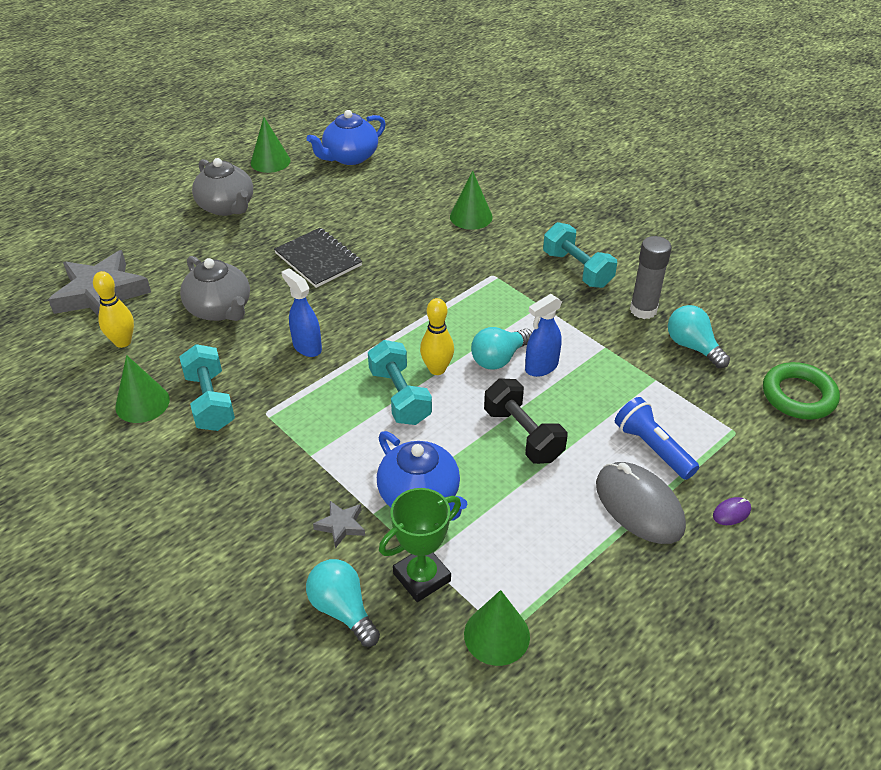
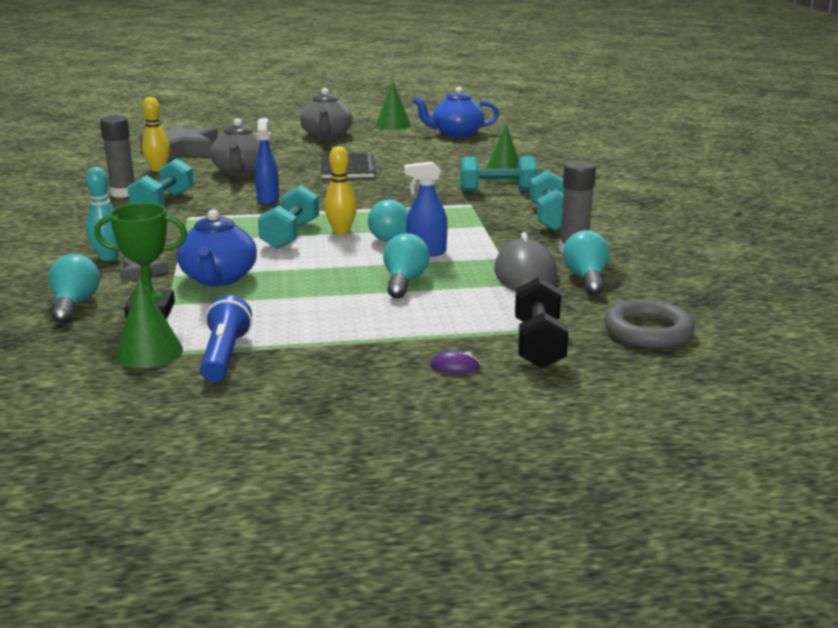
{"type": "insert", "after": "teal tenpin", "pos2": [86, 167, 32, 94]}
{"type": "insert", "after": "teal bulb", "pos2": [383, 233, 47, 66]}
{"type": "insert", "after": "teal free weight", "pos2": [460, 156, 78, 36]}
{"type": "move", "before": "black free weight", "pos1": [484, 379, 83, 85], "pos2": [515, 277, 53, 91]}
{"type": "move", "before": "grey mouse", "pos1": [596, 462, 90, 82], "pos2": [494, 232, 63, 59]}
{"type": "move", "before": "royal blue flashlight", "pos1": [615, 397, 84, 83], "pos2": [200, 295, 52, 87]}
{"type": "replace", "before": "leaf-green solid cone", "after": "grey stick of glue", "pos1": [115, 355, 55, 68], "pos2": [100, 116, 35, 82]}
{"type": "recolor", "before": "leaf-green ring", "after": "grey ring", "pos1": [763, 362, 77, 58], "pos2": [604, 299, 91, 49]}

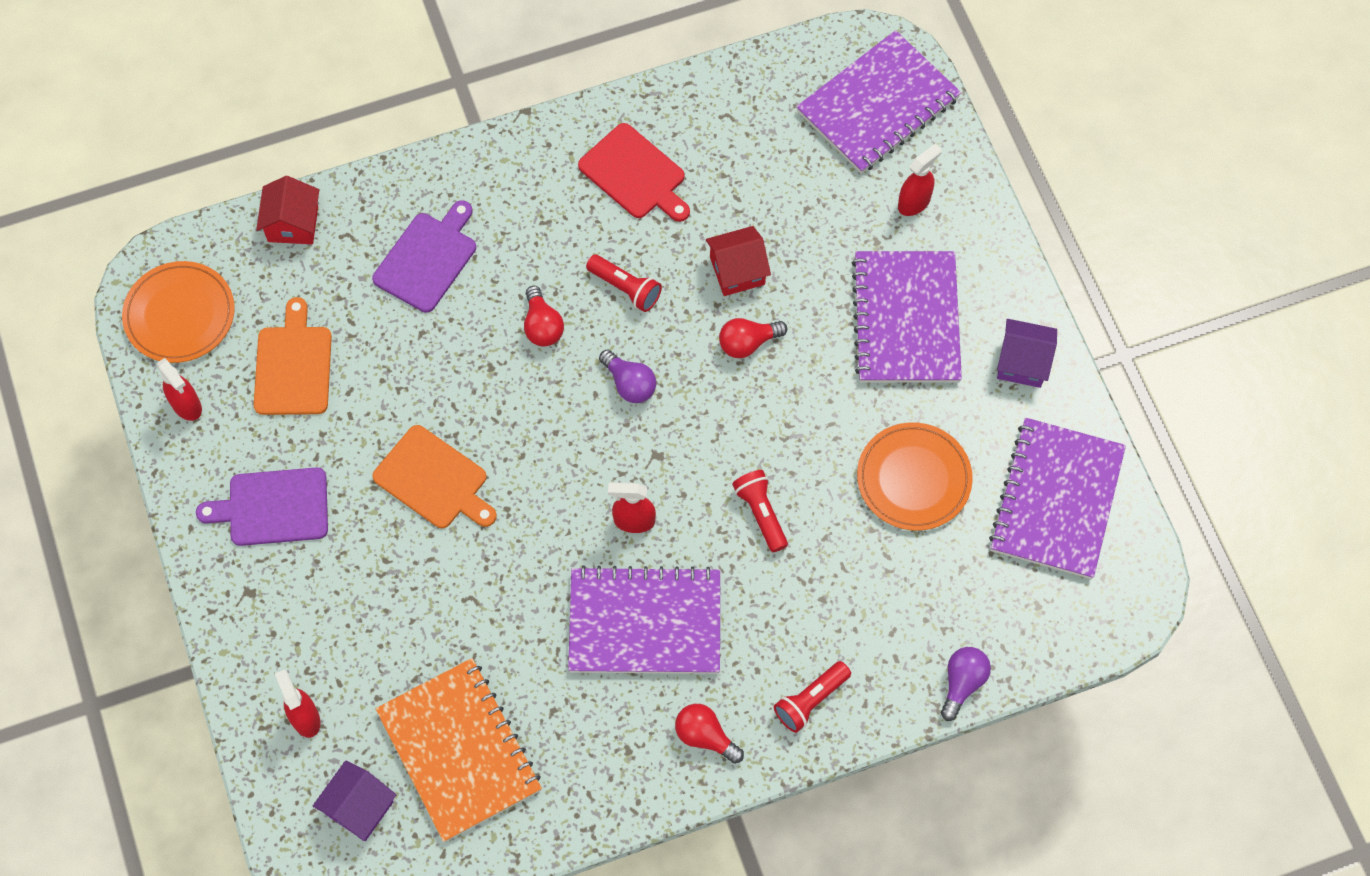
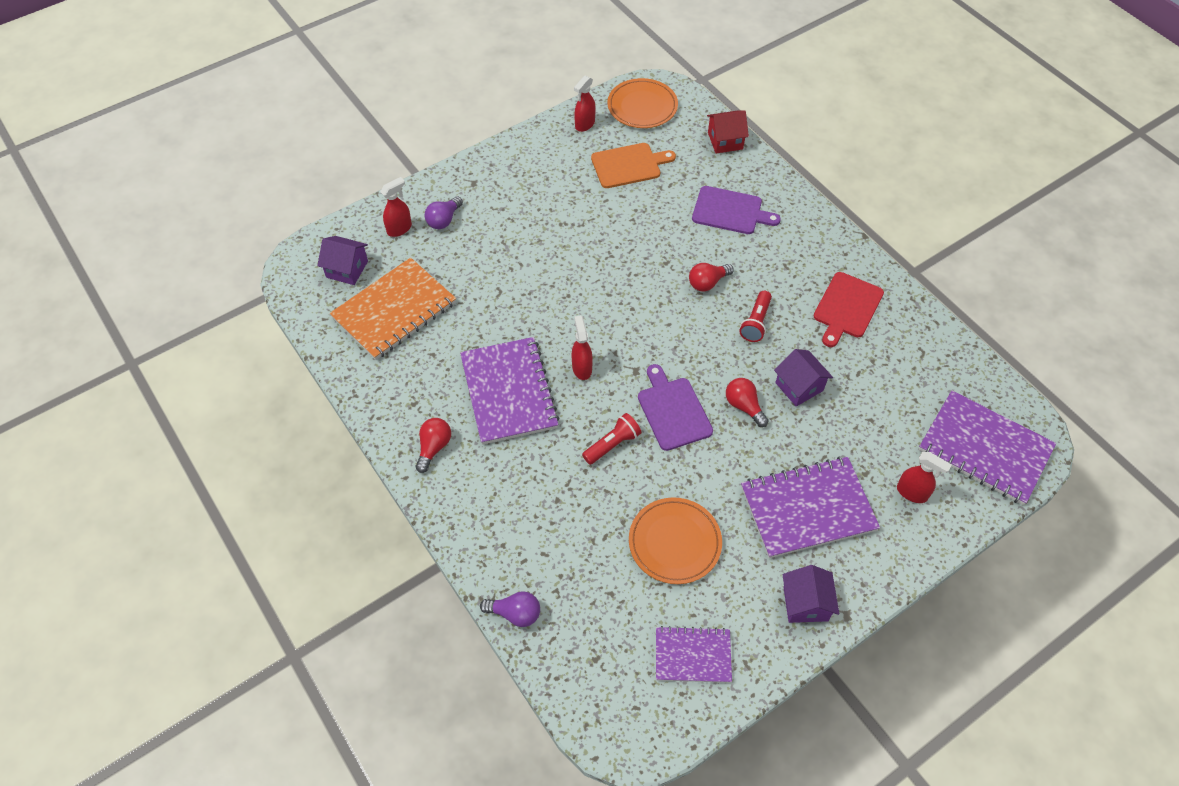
{"type": "delete", "before": "orange-coloured bread board", "pos1": [372, 425, 125, 103]}
{"type": "delete", "before": "crimson flashlight", "pos1": [774, 661, 77, 72]}
{"type": "move", "before": "violet bread board", "pos1": [196, 467, 132, 79], "pos2": [638, 364, 75, 87]}
{"type": "move", "before": "violet bulb", "pos1": [599, 349, 57, 54], "pos2": [425, 196, 38, 33]}
{"type": "recolor", "before": "crimson house", "after": "violet house", "pos1": [706, 226, 65, 70], "pos2": [774, 349, 59, 58]}
{"type": "resize", "before": "violet notebook", "pos1": [989, 418, 137, 161], "pos2": [656, 626, 76, 57], "scale": 0.6}

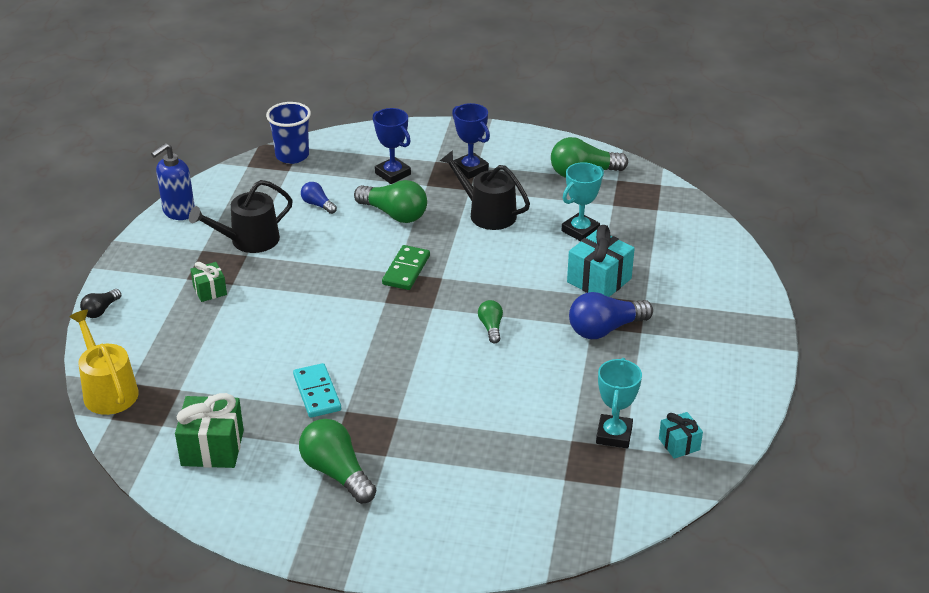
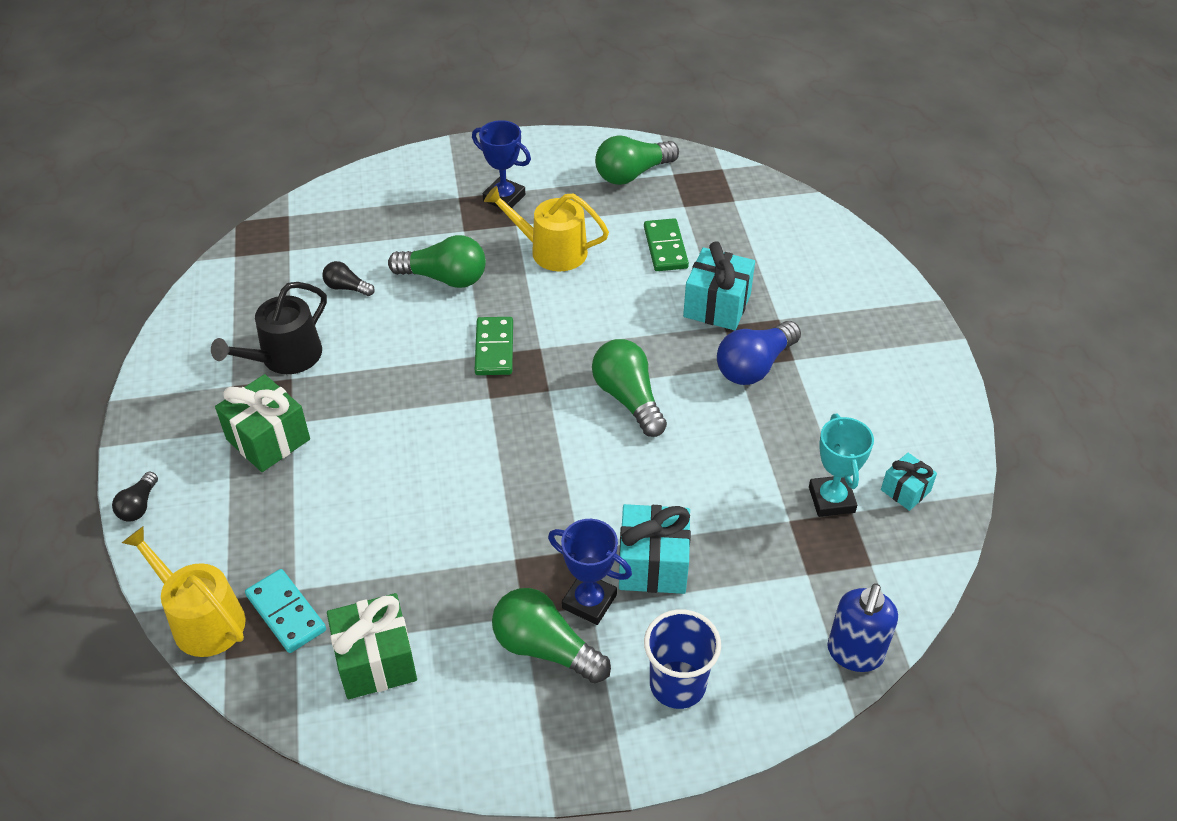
{"type": "insert", "after": "teal wrapped gift", "pos2": [619, 504, 72, 90]}
{"type": "move", "before": "royal blue soap dispenser", "pos1": [151, 143, 44, 77], "pos2": [827, 583, 71, 89]}
{"type": "move", "before": "royal blue beaker", "pos1": [266, 102, 45, 62], "pos2": [644, 609, 77, 100]}
{"type": "move", "before": "teal domino", "pos1": [293, 363, 48, 55], "pos2": [245, 569, 81, 84]}
{"type": "move", "before": "royal blue award cup", "pos1": [373, 108, 38, 76], "pos2": [548, 519, 84, 106]}
{"type": "replace", "before": "teal award cup", "after": "leaf-green domino", "pos1": [562, 162, 42, 79], "pos2": [644, 218, 45, 53]}
{"type": "recolor", "before": "royal blue bulb", "after": "black bulb", "pos1": [301, 182, 36, 32], "pos2": [322, 261, 53, 35]}
{"type": "recolor", "before": "black watering can", "after": "golden watering can", "pos1": [440, 150, 90, 80], "pos2": [484, 186, 125, 85]}
{"type": "resize", "before": "leaf-green wrapped gift", "pos1": [190, 262, 37, 40], "pos2": [215, 374, 95, 98], "scale": 1.74}
{"type": "resize", "before": "leaf-green bulb", "pos1": [478, 300, 25, 43], "pos2": [592, 339, 75, 98], "scale": 1.85}

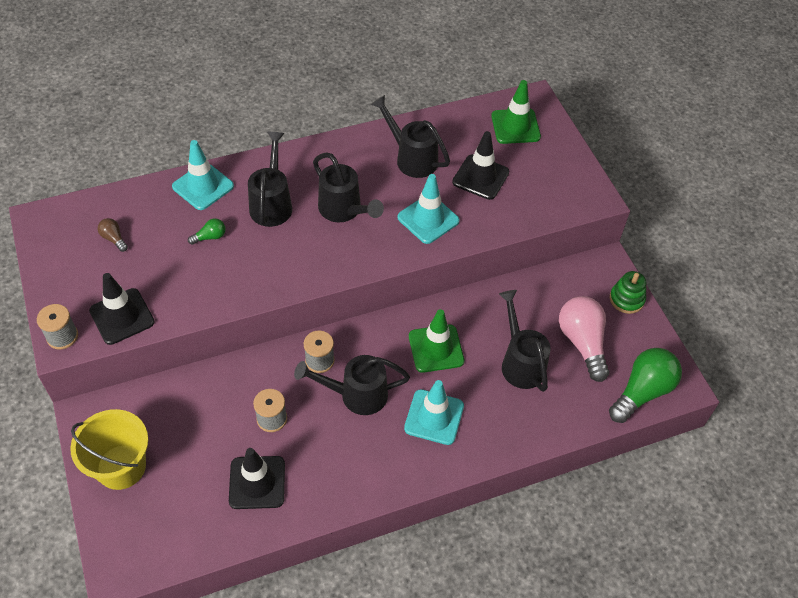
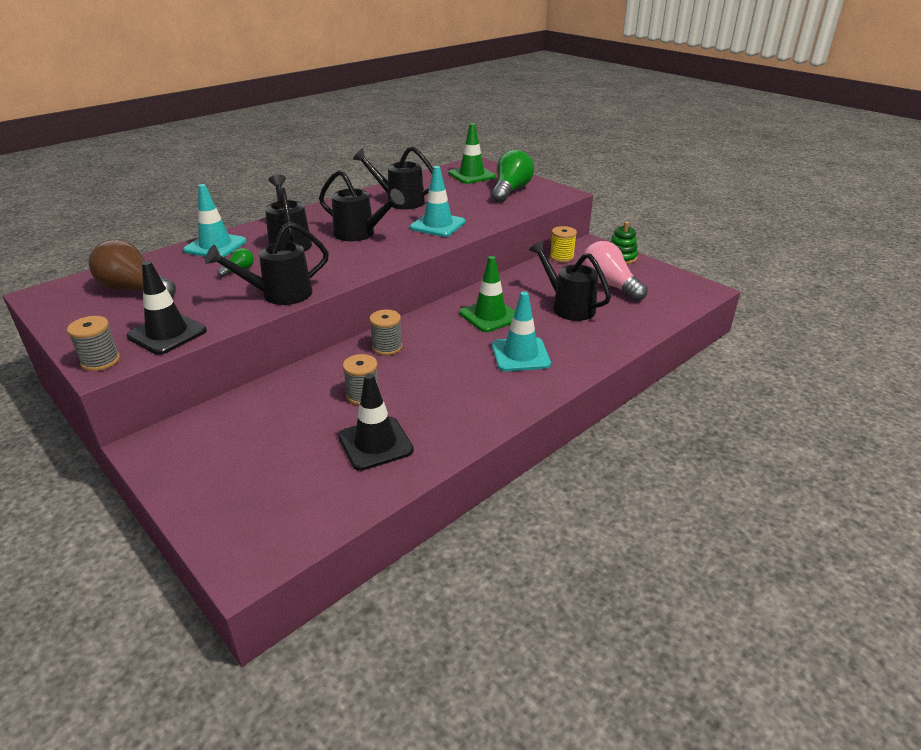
{"type": "delete", "before": "golden bucket", "pos1": [70, 409, 78, 81]}
{"type": "delete", "before": "black road cone", "pos1": [452, 131, 57, 69]}
{"type": "insert", "after": "golden spool", "pos2": [550, 226, 27, 37]}
{"type": "move", "before": "black watering can", "pos1": [294, 355, 116, 60], "pos2": [205, 222, 124, 83]}
{"type": "move", "before": "leaf-green bulb", "pos1": [609, 348, 73, 75], "pos2": [492, 150, 42, 53]}
{"type": "resize", "before": "russet bulb", "pos1": [98, 218, 30, 34], "pos2": [89, 239, 87, 58], "scale": 2.22}

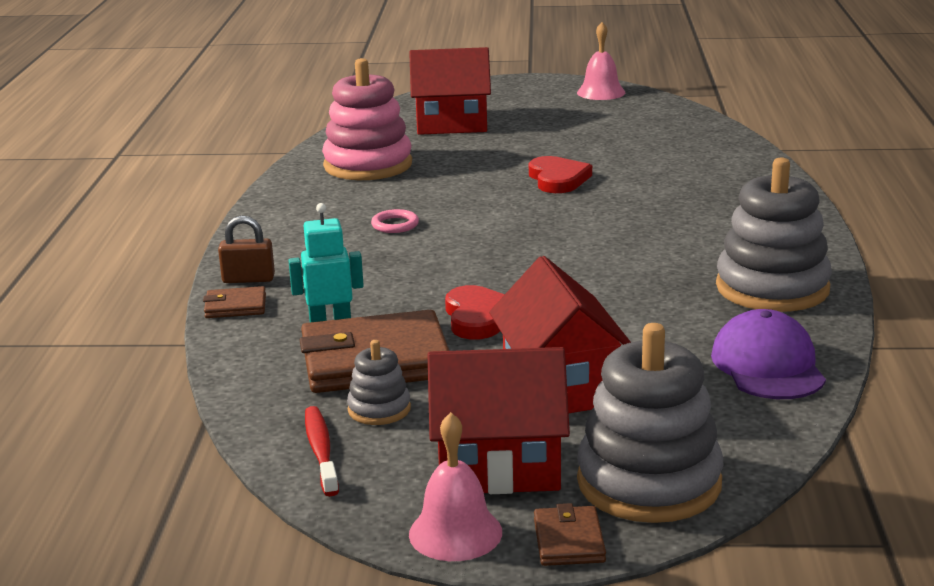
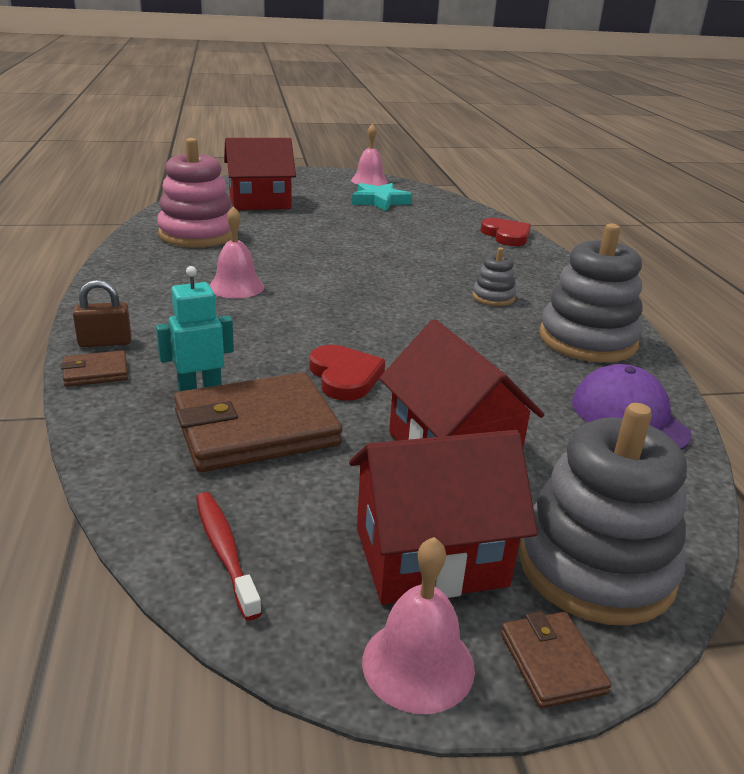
{"type": "insert", "after": "teal five-pointed star", "pos2": [352, 183, 60, 28]}
{"type": "move", "before": "grey ring stacker", "pos1": [347, 340, 64, 85], "pos2": [472, 247, 44, 59]}
{"type": "move", "before": "crimson love heart", "pos1": [529, 156, 63, 37], "pos2": [481, 218, 50, 28]}
{"type": "replace", "before": "rose-pink ring", "after": "rose-pink bell", "pos1": [371, 209, 48, 24], "pos2": [210, 206, 55, 92]}

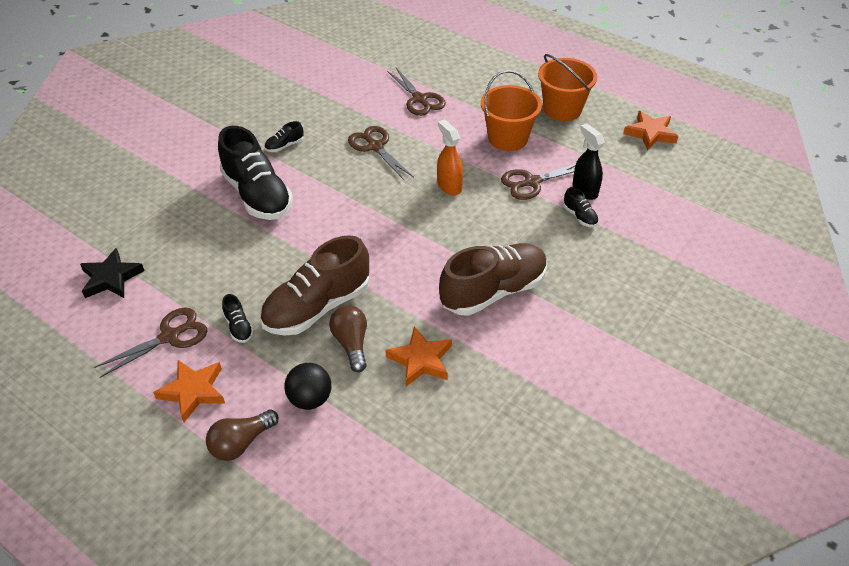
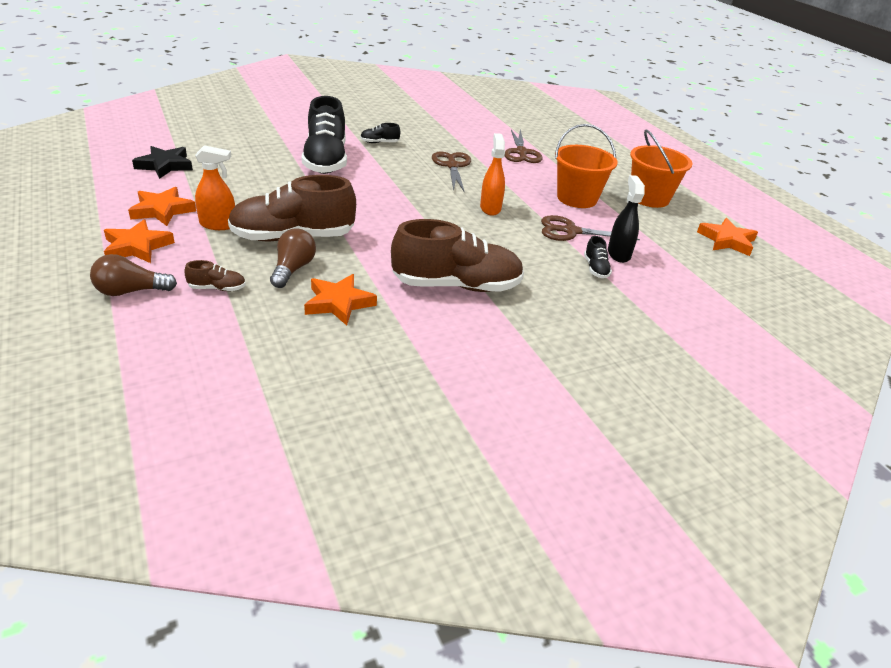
{"type": "replace", "before": "russet scissors", "after": "orange-coloured five-pointed star", "pos1": [94, 308, 113, 70], "pos2": [128, 187, 68, 39]}
{"type": "replace", "before": "black sneaker", "after": "orange-coloured spray bottle", "pos1": [222, 294, 32, 49], "pos2": [195, 145, 40, 85]}
{"type": "replace", "before": "black sphere", "after": "russet sneaker", "pos1": [284, 363, 47, 47], "pos2": [185, 260, 61, 31]}

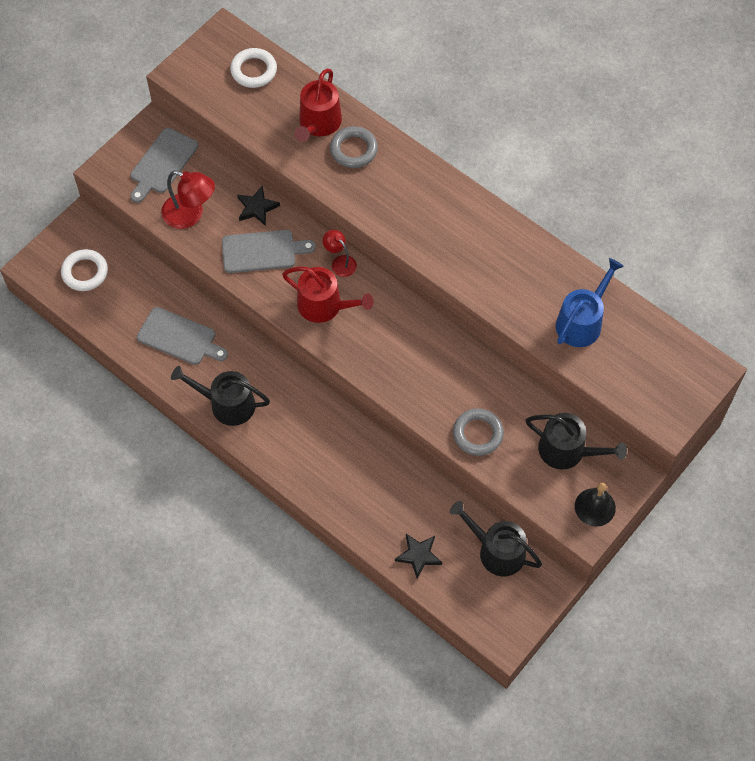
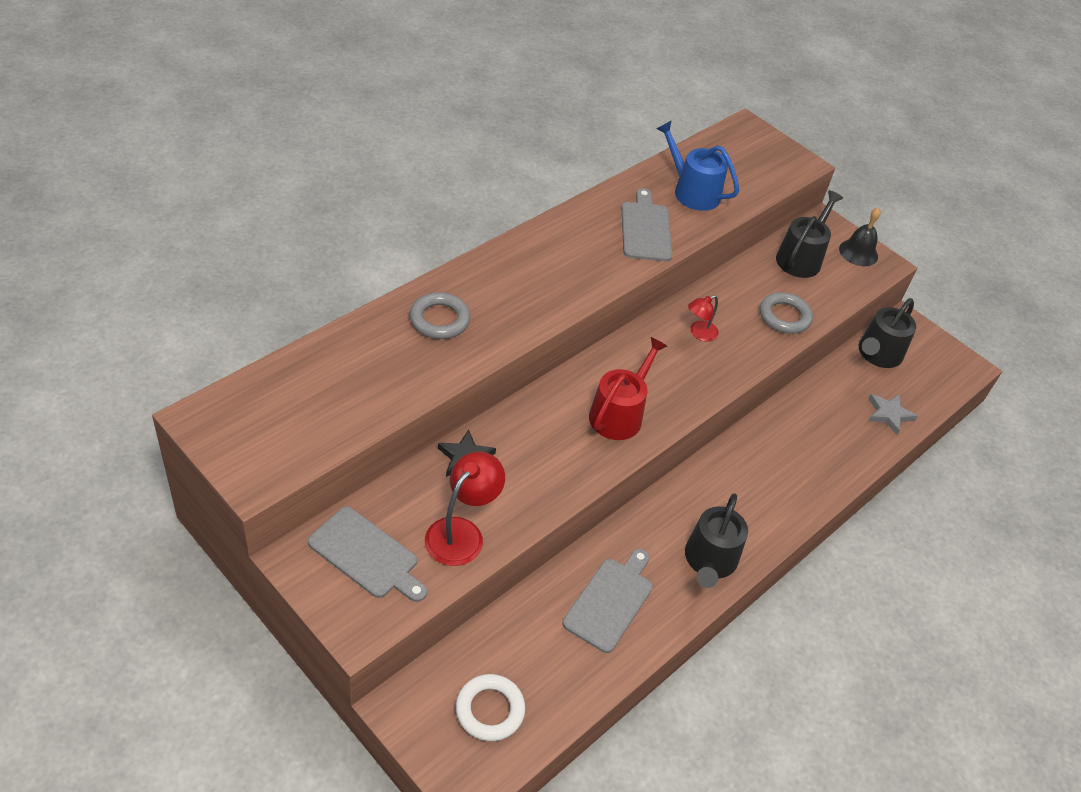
{"type": "delete", "before": "pure white ring", "pos1": [230, 48, 47, 40]}
{"type": "delete", "before": "crimson watering can", "pos1": [294, 69, 48, 73]}
{"type": "move", "before": "grey bread board", "pos1": [222, 230, 94, 43], "pos2": [621, 188, 51, 73]}
{"type": "move", "before": "crimson desk lamp", "pos1": [323, 230, 34, 47], "pos2": [688, 295, 31, 47]}
{"type": "recolor", "before": "black five-pointed star", "after": "grey five-pointed star", "pos1": [395, 534, 47, 45], "pos2": [868, 394, 50, 41]}

